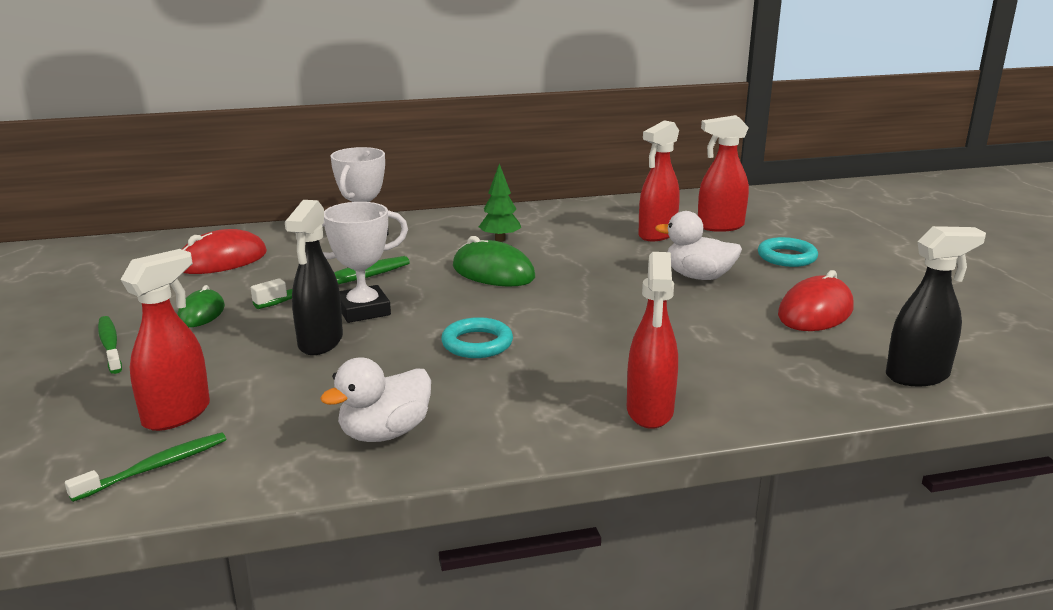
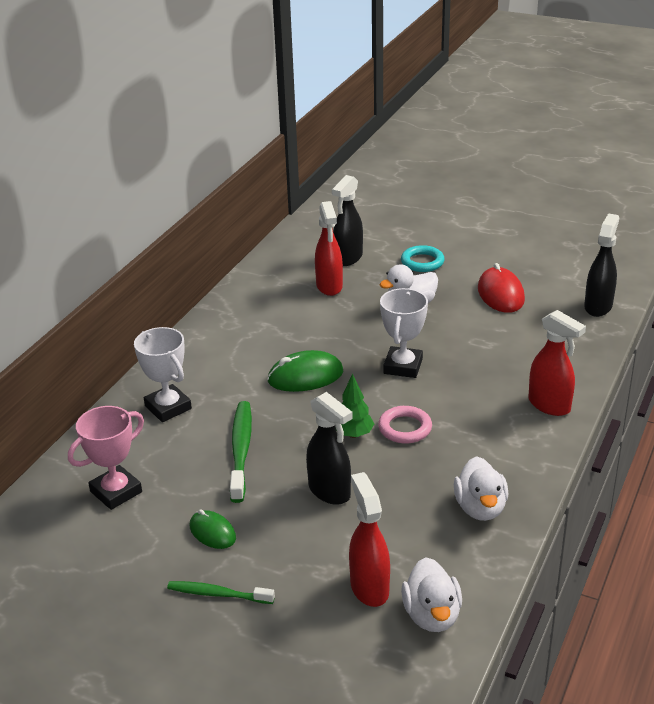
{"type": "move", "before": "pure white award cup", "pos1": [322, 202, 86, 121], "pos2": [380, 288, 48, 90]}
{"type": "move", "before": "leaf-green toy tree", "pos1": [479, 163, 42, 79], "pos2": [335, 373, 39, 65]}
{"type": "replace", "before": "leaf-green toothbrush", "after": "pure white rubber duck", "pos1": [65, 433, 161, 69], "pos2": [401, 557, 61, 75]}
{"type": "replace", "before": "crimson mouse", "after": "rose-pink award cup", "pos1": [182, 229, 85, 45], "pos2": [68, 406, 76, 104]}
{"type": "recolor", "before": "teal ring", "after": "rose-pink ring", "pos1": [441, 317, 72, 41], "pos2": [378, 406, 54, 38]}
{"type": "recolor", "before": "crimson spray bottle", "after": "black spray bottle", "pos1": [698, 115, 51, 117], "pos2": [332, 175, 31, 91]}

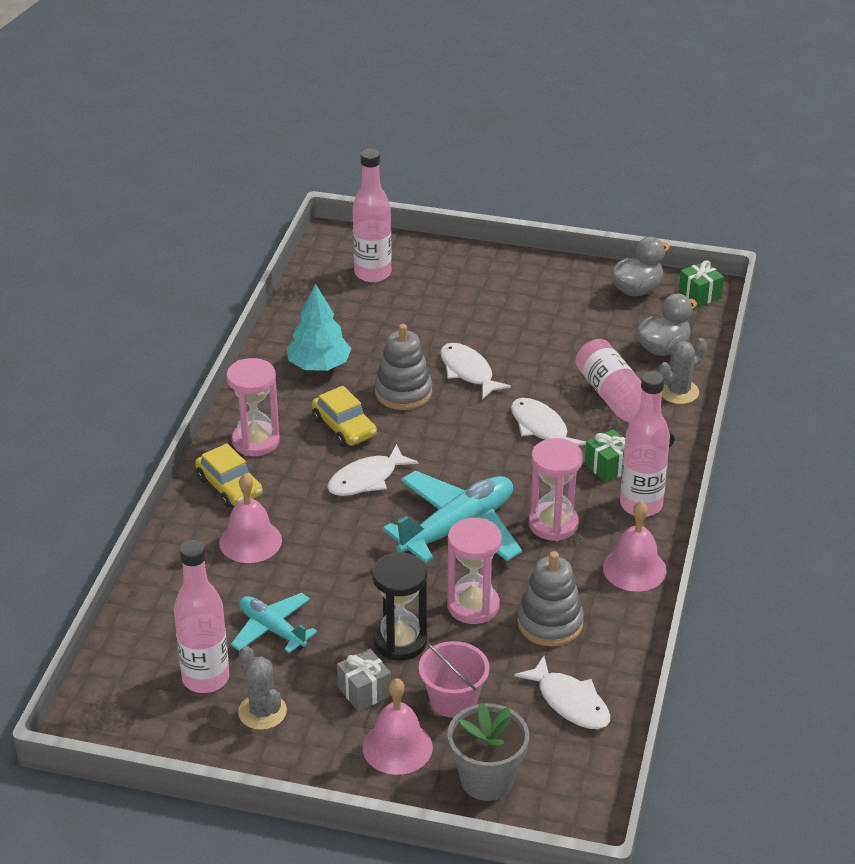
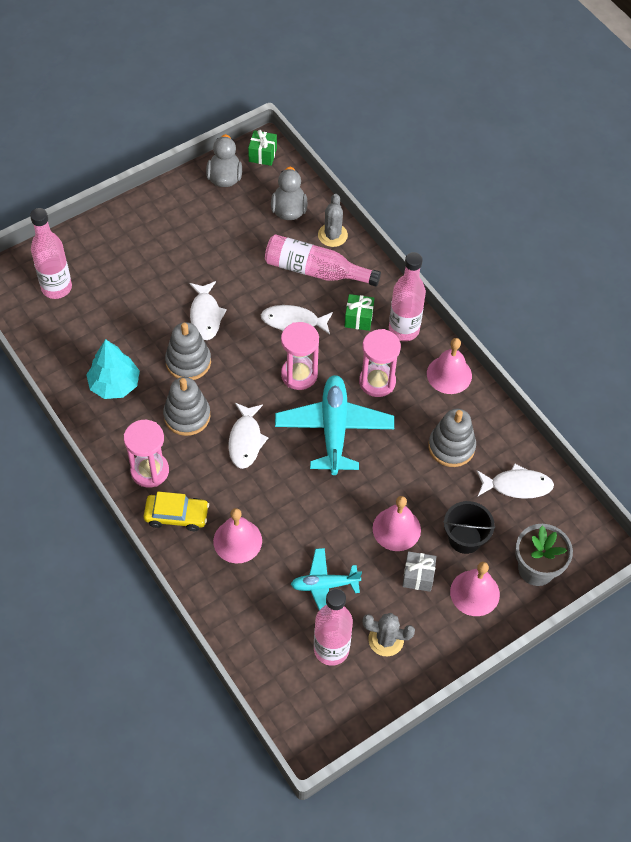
{"type": "move", "before": "rose-pink hourglass", "pos1": [447, 518, 55, 106], "pos2": [281, 322, 38, 68]}
{"type": "replace", "before": "golden automobile", "after": "grey ring stacker", "pos1": [312, 386, 65, 61], "pos2": [163, 377, 47, 59]}
{"type": "replace", "before": "black hourglass", "after": "rose-pink bell", "pos1": [372, 552, 55, 109], "pos2": [373, 496, 48, 55]}
{"type": "recolor", "before": "rose-pink bucket", "after": "black bucket", "pos1": [419, 641, 70, 77], "pos2": [443, 501, 52, 53]}
{"type": "rotate", "before": "pure white fish", "pos1": [440, 343, 71, 56], "pos2": [190, 281, 37, 59], "turn": -105}

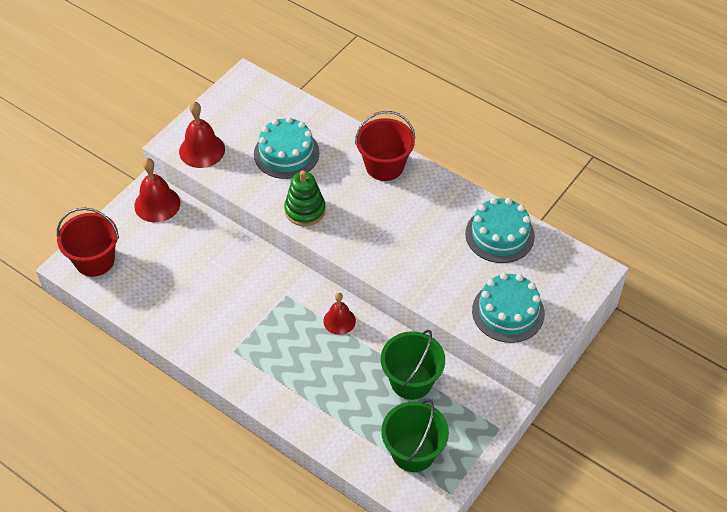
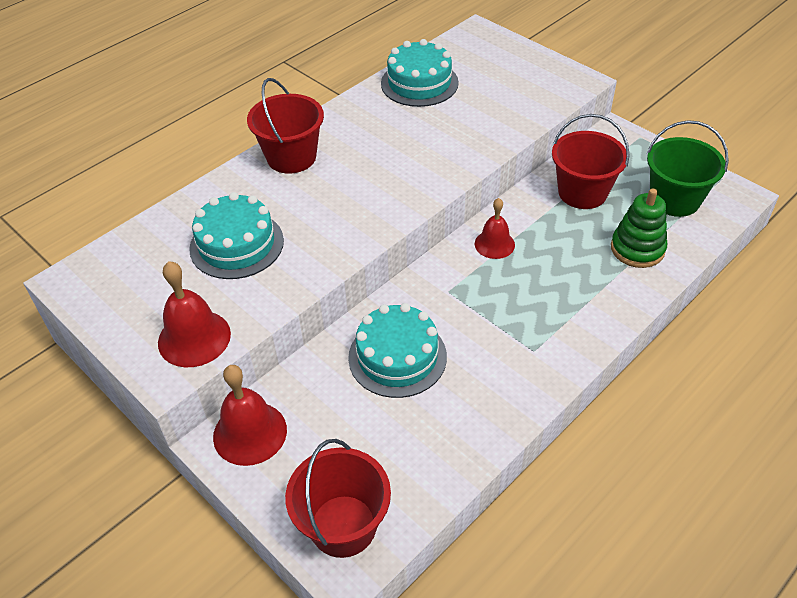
{"type": "move", "before": "leaf-green ring stacker", "pos1": [284, 170, 42, 56], "pos2": [611, 188, 56, 80]}
{"type": "move", "before": "teal gateau", "pos1": [472, 273, 73, 70], "pos2": [348, 303, 99, 95]}
{"type": "recolor", "before": "leaf-green bucket", "after": "crimson bucket", "pos1": [381, 330, 64, 70], "pos2": [552, 114, 78, 95]}

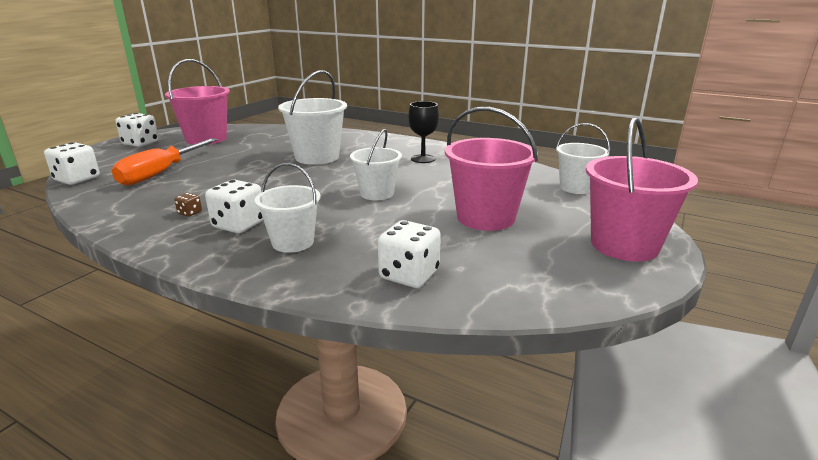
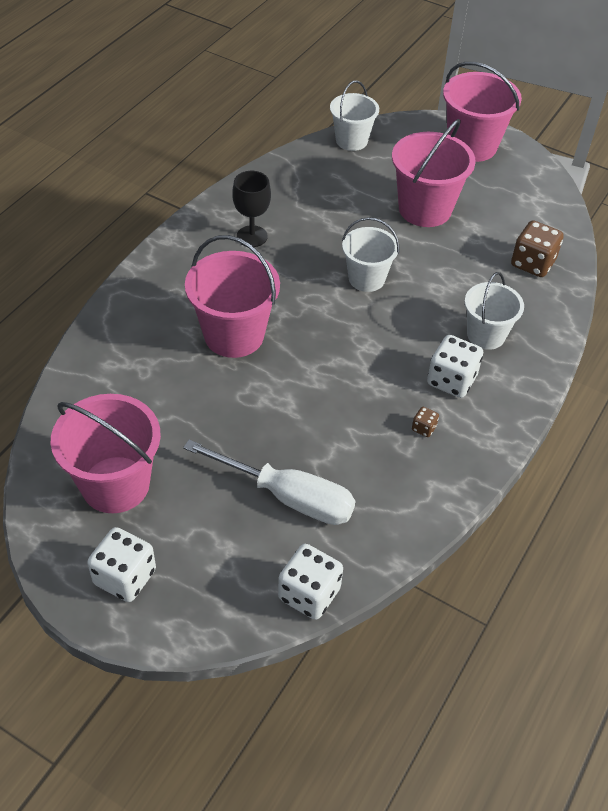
{"type": "recolor", "before": "orange-coloured flat screwdriver", "after": "pure white flat screwdriver", "pos1": [112, 138, 106, 48], "pos2": [183, 440, 172, 85]}
{"type": "recolor", "before": "pure white bucket", "after": "rose-pink bucket", "pos1": [278, 70, 69, 95], "pos2": [185, 235, 95, 123]}
{"type": "recolor", "before": "pure white die", "after": "russet die", "pos1": [378, 220, 63, 68], "pos2": [511, 220, 53, 57]}

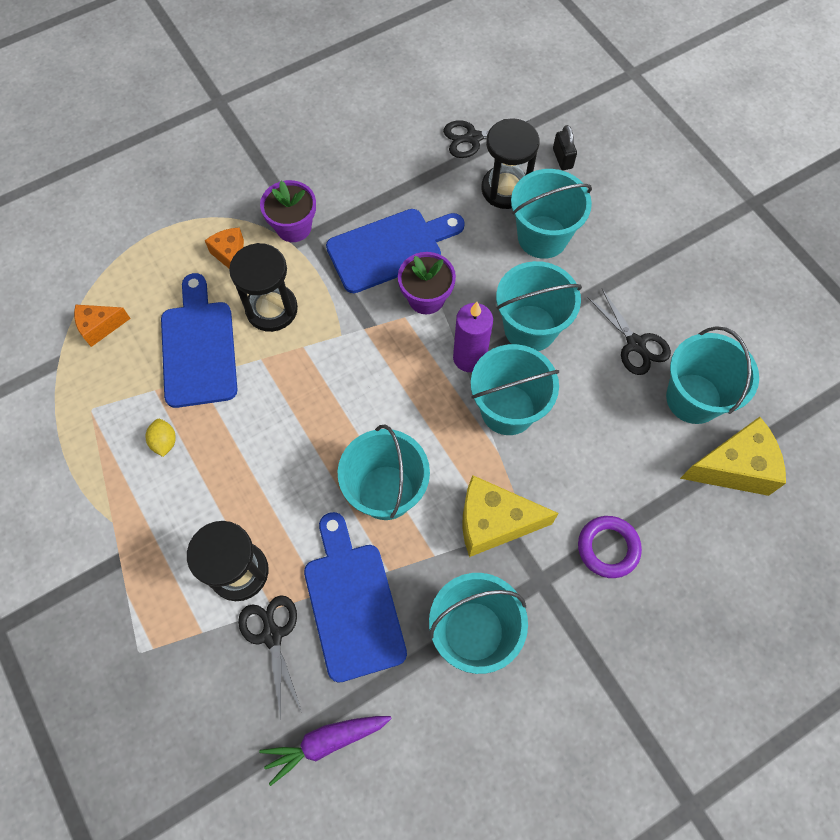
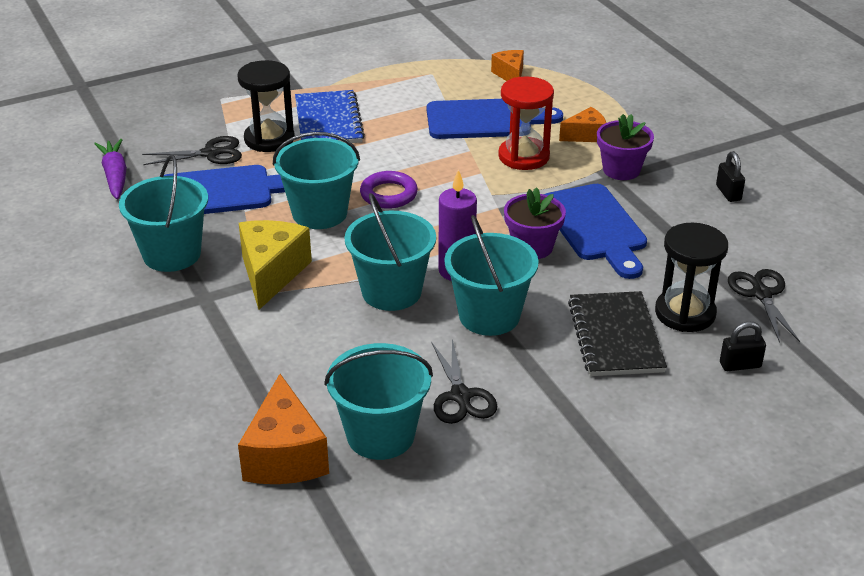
{"type": "delete", "before": "golden lemon", "pos1": [146, 419, 30, 38]}
{"type": "insert", "after": "royal blue notebook", "pos2": [295, 90, 70, 53]}
{"type": "insert", "after": "black small lock", "pos2": [716, 151, 29, 51]}
{"type": "move", "before": "violet ring", "pos1": [578, 516, 64, 62], "pos2": [360, 171, 58, 38]}
{"type": "replace", "before": "teal bucket", "after": "black notebook", "pos1": [511, 169, 81, 90], "pos2": [568, 291, 99, 85]}
{"type": "recolor", "before": "black hourglass", "after": "crimson hourglass", "pos1": [229, 243, 69, 89], "pos2": [498, 76, 56, 94]}
{"type": "recolor", "before": "golden cheese", "after": "orange-coloured cheese", "pos1": [680, 417, 106, 79], "pos2": [238, 374, 91, 110]}
{"type": "rotate", "before": "black scissors", "pos1": [587, 289, 84, 86], "pos2": [432, 339, 65, 85], "turn": -75}

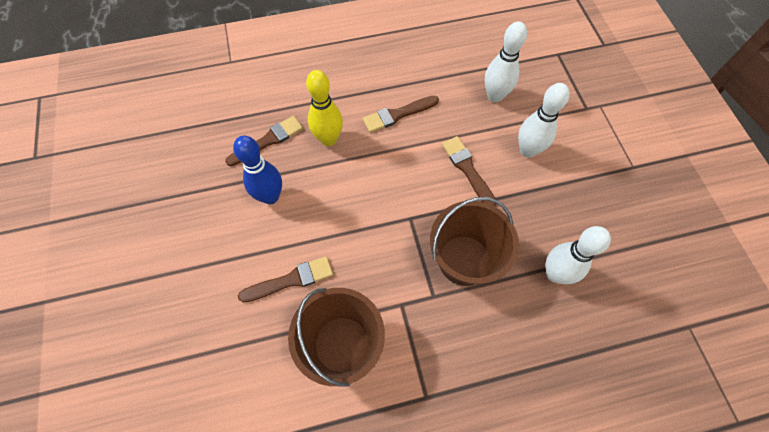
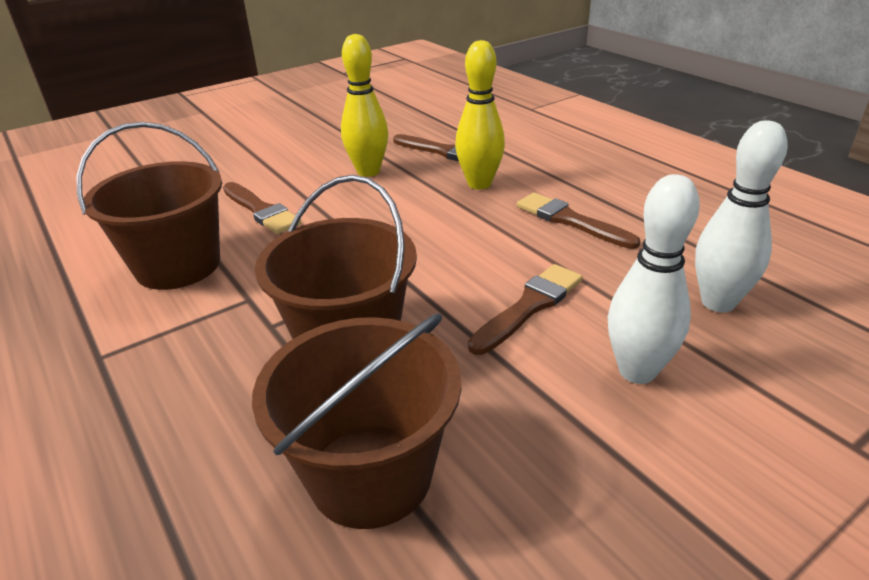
{"type": "replace", "before": "pure white tenpin", "after": "russet bucket", "pos1": [546, 226, 65, 58], "pos2": [252, 313, 209, 216]}
{"type": "recolor", "before": "royal blue tenpin", "after": "golden tenpin", "pos1": [233, 136, 49, 68], "pos2": [341, 34, 47, 143]}

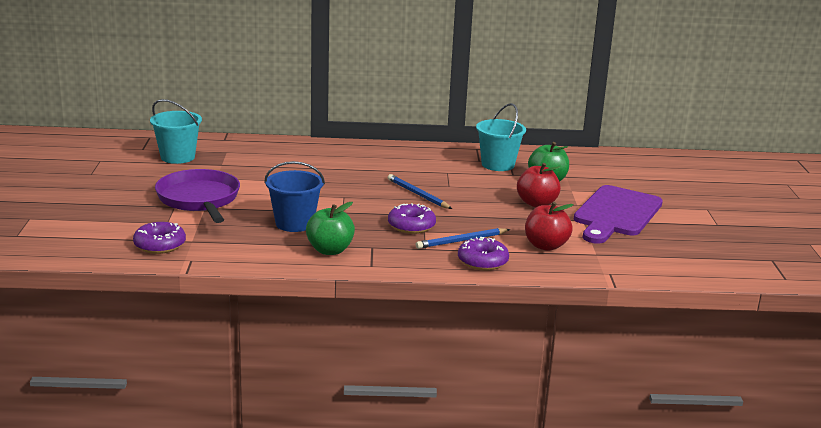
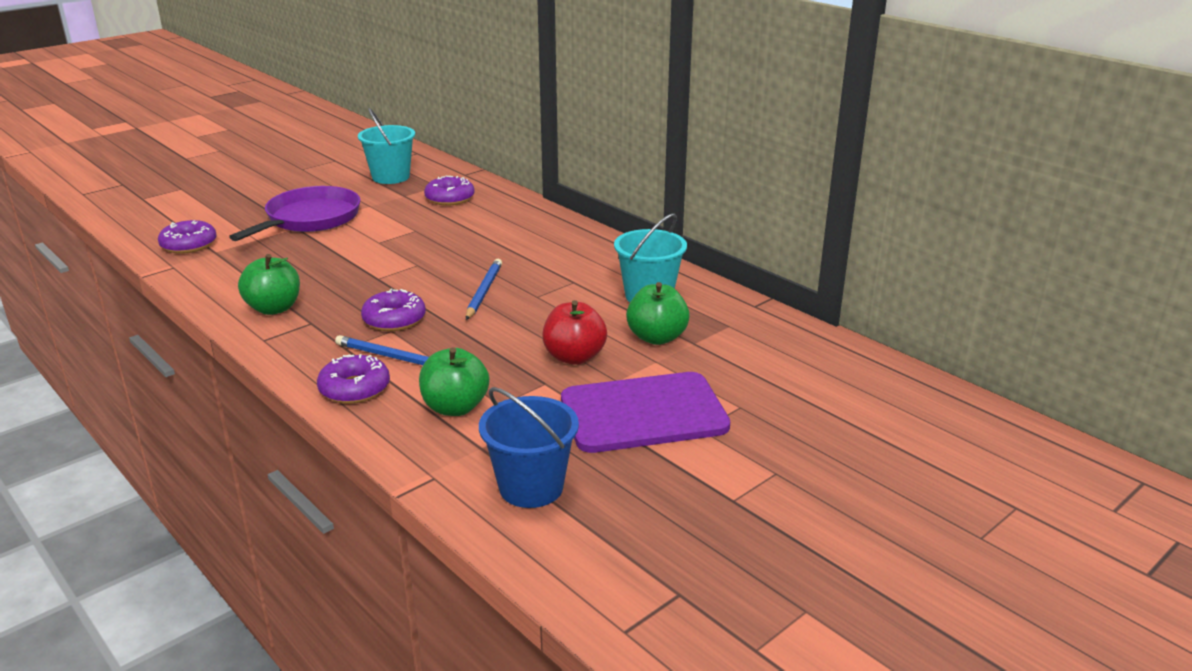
{"type": "insert", "after": "violet doughnut", "pos2": [424, 176, 51, 30]}
{"type": "move", "before": "royal blue bucket", "pos1": [264, 161, 61, 71], "pos2": [479, 387, 100, 121]}
{"type": "recolor", "before": "crimson apple", "after": "leaf-green apple", "pos1": [525, 202, 49, 49], "pos2": [419, 347, 70, 69]}

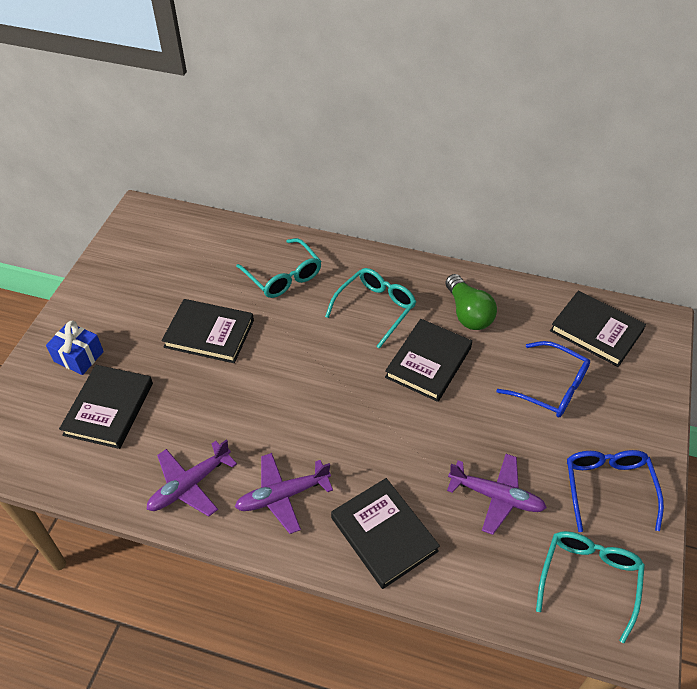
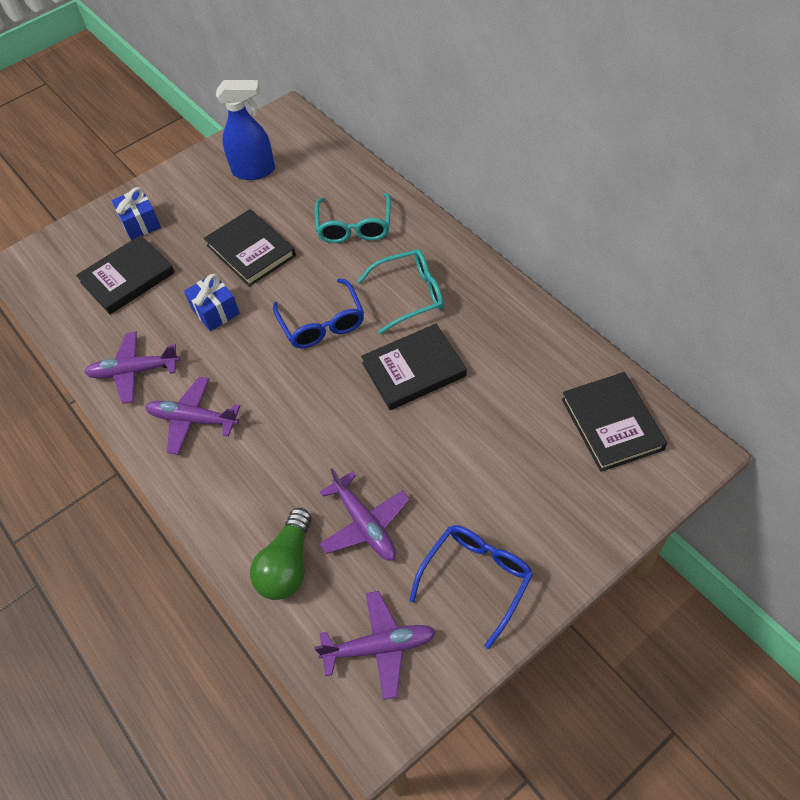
{"type": "delete", "before": "black book", "pos1": [331, 478, 109, 111]}
{"type": "insert", "after": "royal blue wrapped gift", "pos2": [184, 274, 56, 57]}
{"type": "insert", "after": "royal blue spray bottle", "pos2": [216, 80, 59, 100]}
{"type": "move", "before": "leaf-green bulb", "pos1": [445, 274, 52, 56], "pos2": [250, 508, 62, 92]}
{"type": "move", "before": "royal blue eyeglasses", "pos1": [496, 341, 94, 77], "pos2": [273, 278, 91, 70]}
{"type": "replace", "before": "teal eyeglasses", "after": "violet plane", "pos1": [536, 531, 109, 112], "pos2": [314, 591, 122, 109]}

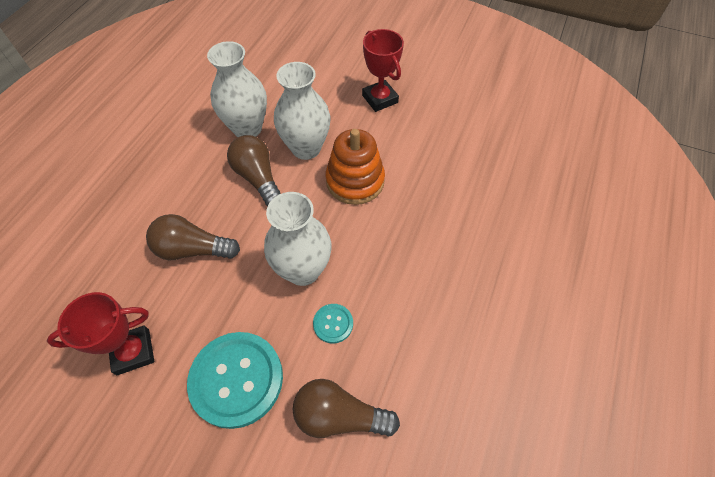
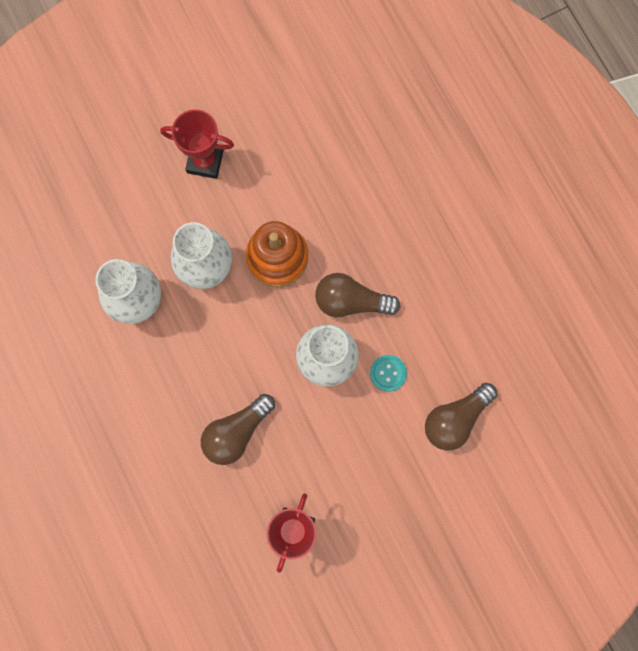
{"type": "delete", "before": "teal shirt button", "pos1": [187, 332, 96, 97]}
{"type": "move", "before": "russet bulb", "pos1": [227, 135, 54, 71], "pos2": [315, 273, 85, 44]}

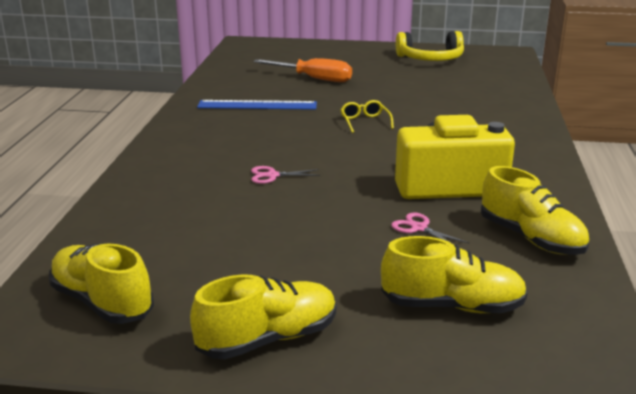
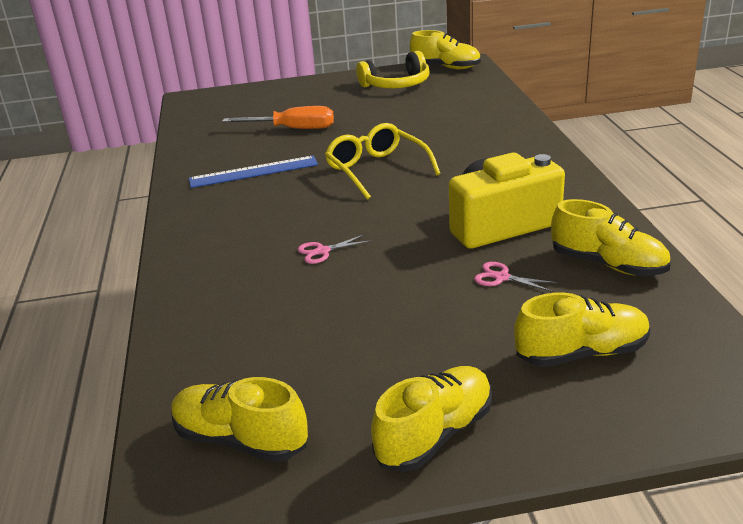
{"type": "insert", "after": "golden sneaker", "pos2": [410, 30, 71, 39]}
{"type": "resize", "before": "golden eyeglasses", "pos1": [340, 100, 54, 33], "pos2": [325, 123, 116, 77], "scale": 1.89}

